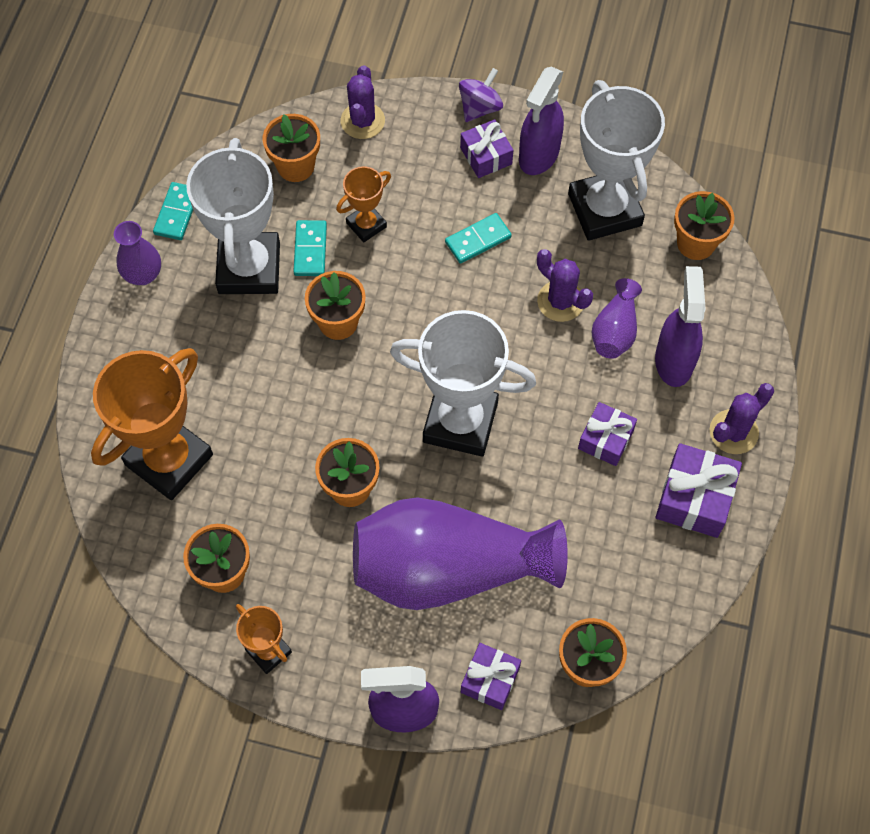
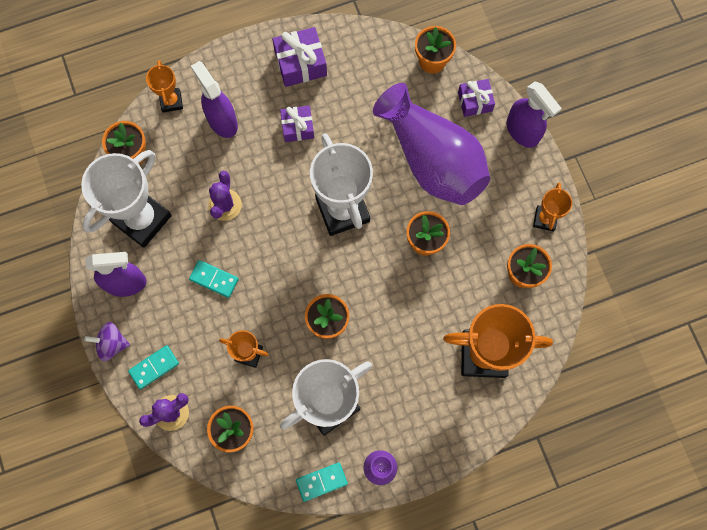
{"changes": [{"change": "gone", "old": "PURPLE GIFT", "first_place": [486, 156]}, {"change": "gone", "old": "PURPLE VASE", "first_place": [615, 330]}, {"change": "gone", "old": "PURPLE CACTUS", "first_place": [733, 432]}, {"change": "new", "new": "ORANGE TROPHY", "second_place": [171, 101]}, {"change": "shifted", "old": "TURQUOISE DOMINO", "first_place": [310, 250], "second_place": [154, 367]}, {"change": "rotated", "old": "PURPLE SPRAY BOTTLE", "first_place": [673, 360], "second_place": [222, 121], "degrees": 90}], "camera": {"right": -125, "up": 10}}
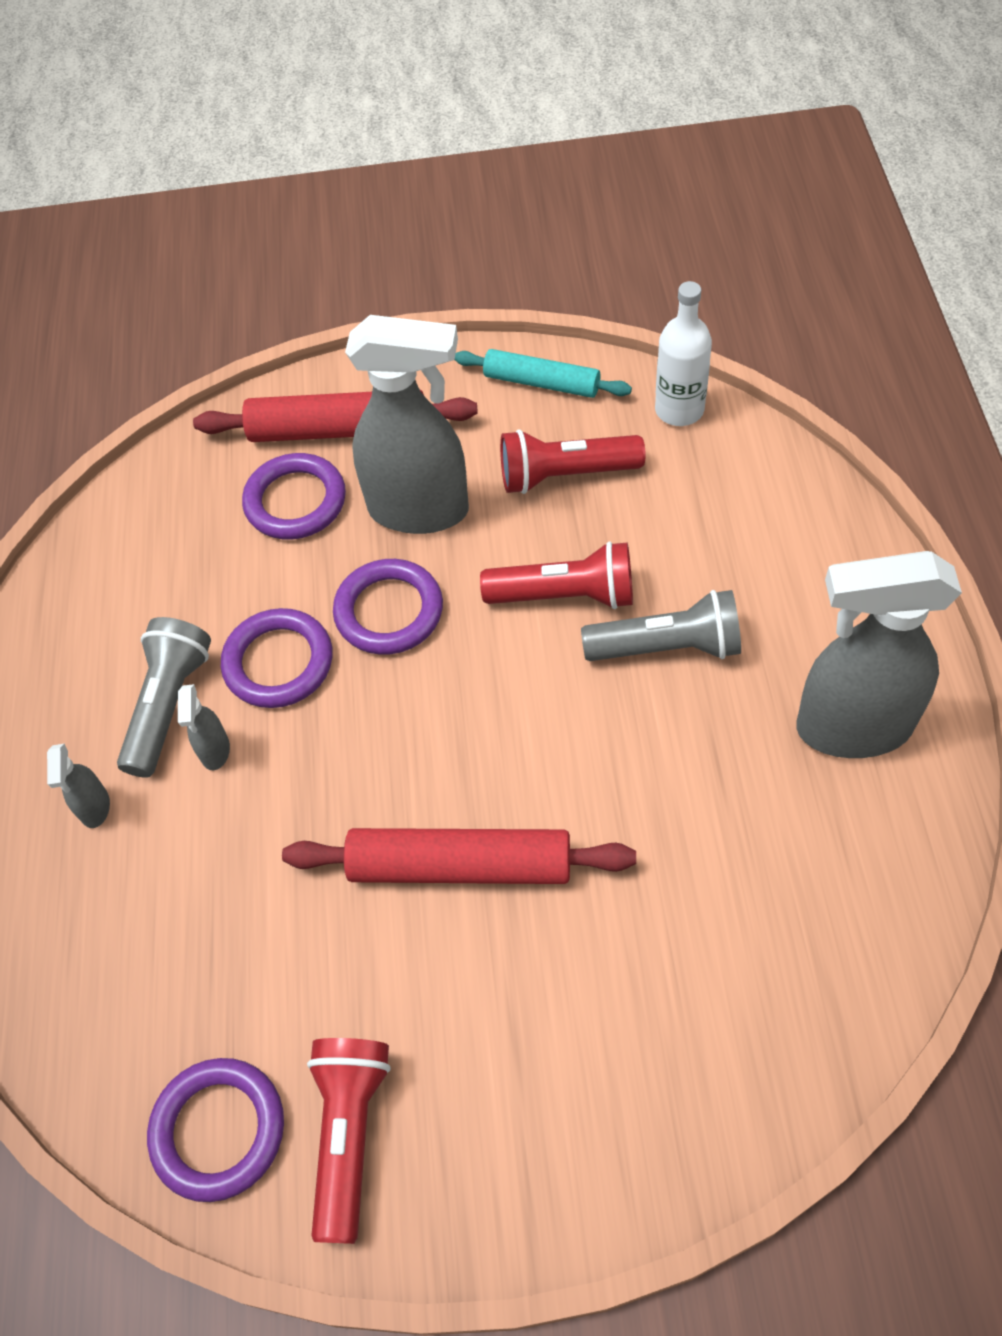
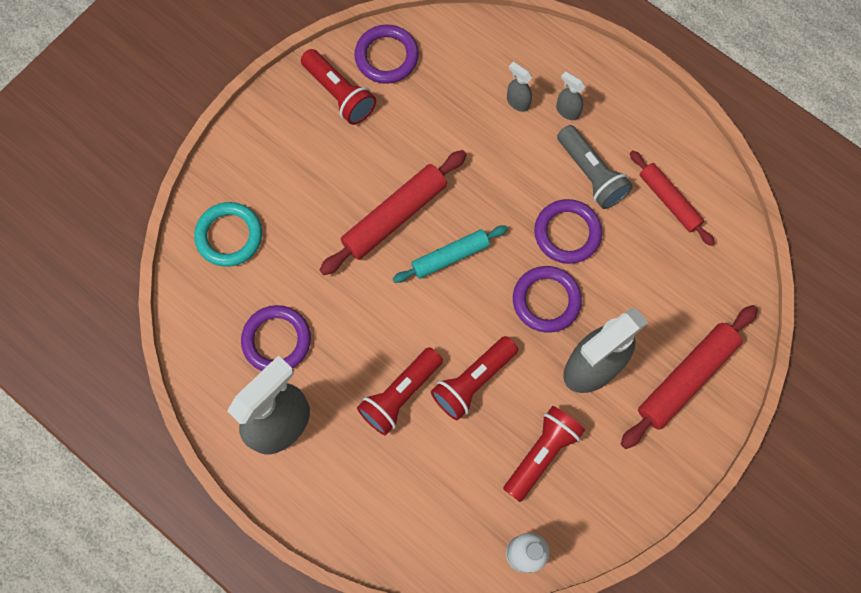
{"changes": [{"change": "new", "new": "TURQUOISE RING", "second_place": [229, 236]}, {"change": "new", "new": "RED ROLLING PIN", "second_place": [669, 201]}, {"change": "shifted", "old": "GREY SPRAY BOTTLE", "first_place": [215, 751], "second_place": [517, 102]}, {"change": "shifted", "old": "PURPLE RING", "first_place": [295, 501], "second_place": [276, 340]}, {"change": "shifted", "old": "TURQUOISE ROLLING PIN", "first_place": [542, 382], "second_place": [450, 257]}, {"change": "repainted", "old": "GREY FLASHLIGHT", "new": "RED FLASHLIGHT", "first_place": [667, 647], "second_place": [400, 395]}], "camera": {"right": 130, "up": 15}}
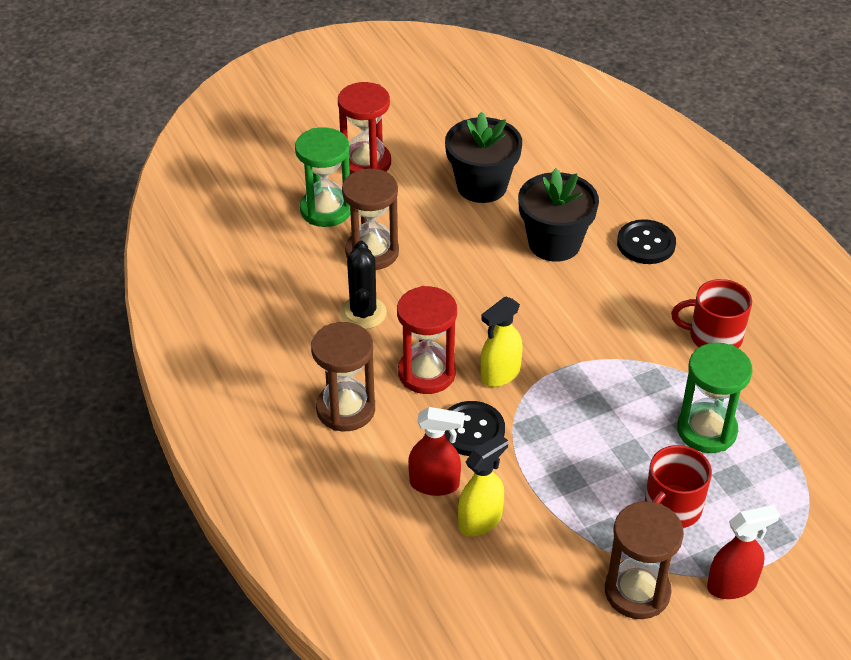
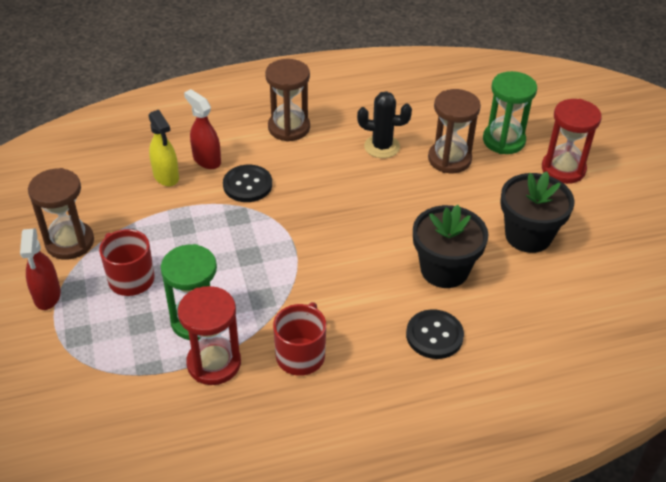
{"changes": [{"change": "gone", "old": "YELLOW SPRAY BOTTLE", "first_place": [500, 374]}, {"change": "shifted", "old": "RED HOURGLASS", "first_place": [426, 373], "second_place": [214, 363]}, {"change": "rotated", "old": "RED SPRAY BOTTLE", "first_place": [435, 484], "second_place": [206, 160], "degrees": 120}], "camera": {"right": 100, "up": 0}}
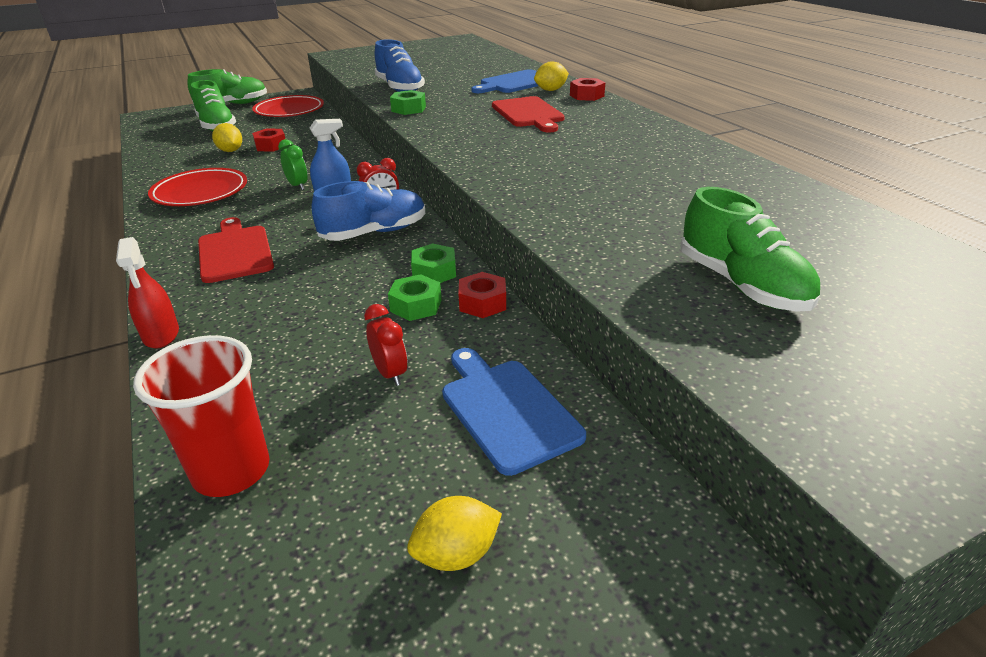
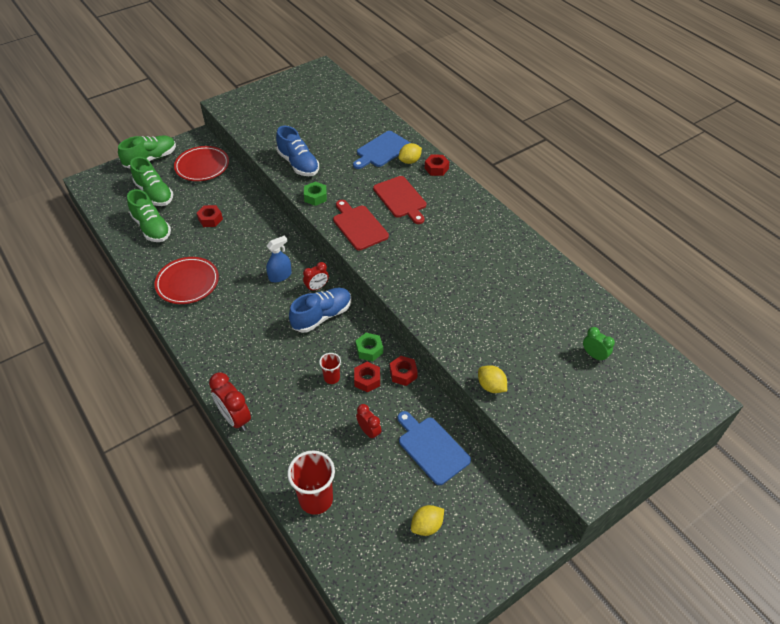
{"changes": [{"change": "new", "new": "RED CUP", "second_place": [331, 378]}, {"change": "shifted", "old": "RED CUTTING BOARD", "first_place": [235, 252], "second_place": [359, 226]}, {"change": "shifted", "old": "YELLOW LEMON", "first_place": [230, 151], "second_place": [491, 386]}, {"change": "shifted", "old": "GREEN CLOCK", "first_place": [298, 186], "second_place": [594, 355]}, {"change": "shifted", "old": "GREEN SHOE", "first_place": [741, 285], "second_place": [152, 228]}, {"change": "swapped", "old": "RED SPRAY BOTTLE", "new": "RED CLOCK", "first_place": [161, 334], "second_place": [235, 418]}, {"change": "repainted", "old": "GREEN NUT", "new": "RED NUT", "first_place": [416, 305], "second_place": [367, 380]}], "camera": {"right": -10, "up": 15}}
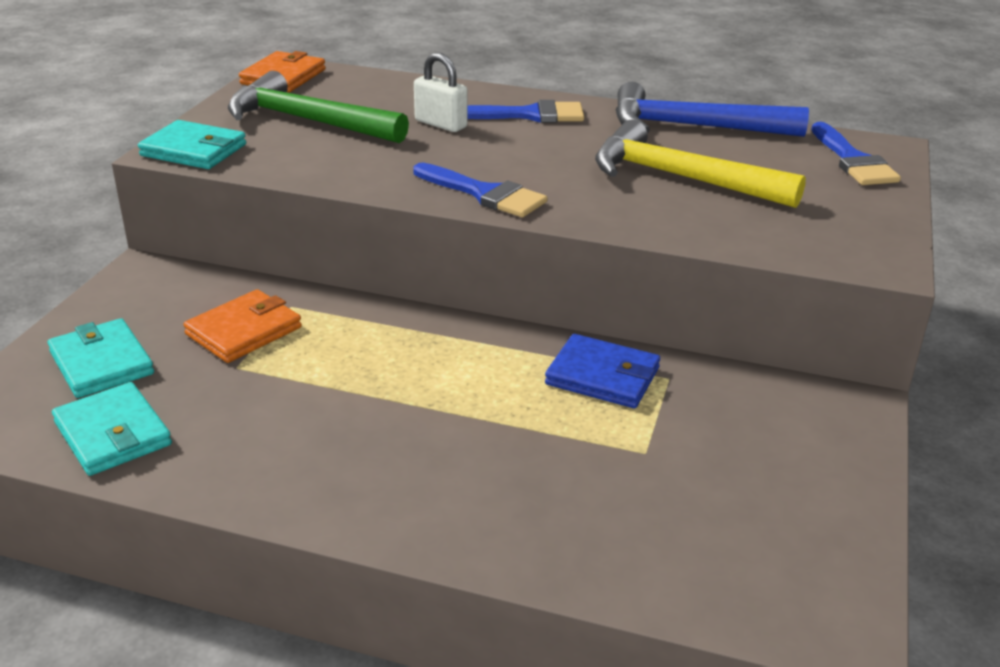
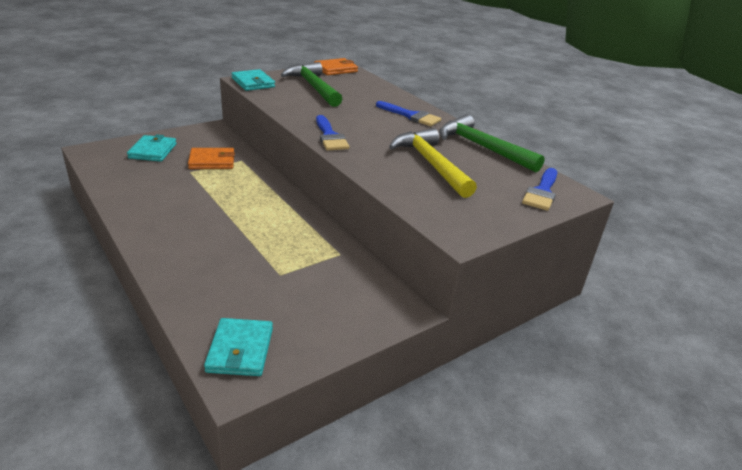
{"changes": [{"change": "gone", "old": "WHITE PADLOCK", "first_place": [441, 124]}, {"change": "gone", "old": "BLUE WALLET", "first_place": [602, 376]}, {"change": "shifted", "old": "TURQUOISE WALLET", "first_place": [113, 434], "second_place": [240, 350]}, {"change": "repainted", "old": "BLUE HAMMER", "new": "GREEN HAMMER", "first_place": [693, 127], "second_place": [482, 147]}], "camera": {"right": 35, "up": 0}}
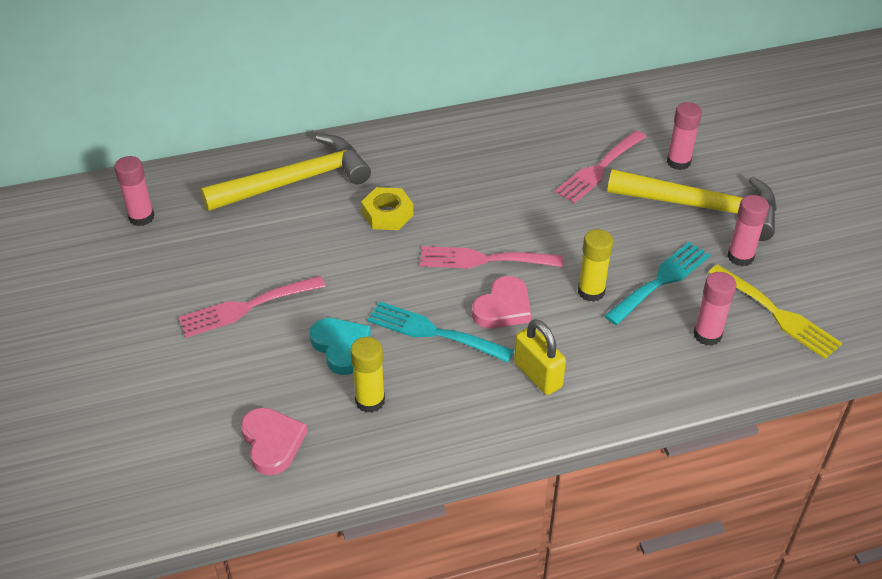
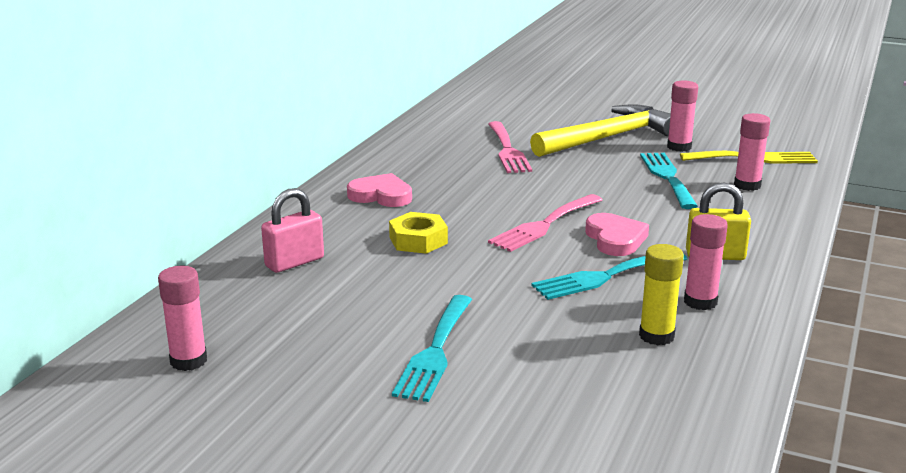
{"changes": [{"change": "gone", "old": "TURQUOISE HEART", "first_place": [341, 347]}, {"change": "gone", "old": "YELLOW GLUE STICK", "first_place": [591, 292]}, {"change": "shifted", "old": "PINK HEART", "first_place": [272, 442], "second_place": [381, 195]}, {"change": "shifted", "old": "PINK GLUE STICK", "first_place": [678, 162], "second_place": [700, 302]}, {"change": "swapped", "old": "YELLOW HAMMER", "new": "PINK PADLOCK", "first_place": [296, 181], "second_place": [294, 262]}, {"change": "repainted", "old": "PINK FORK", "new": "TURQUOISE FORK", "first_place": [245, 307], "second_place": [435, 352]}], "camera": {"right": -50, "up": -20}}
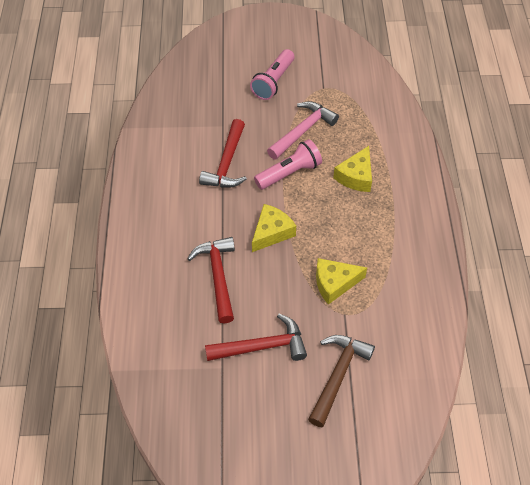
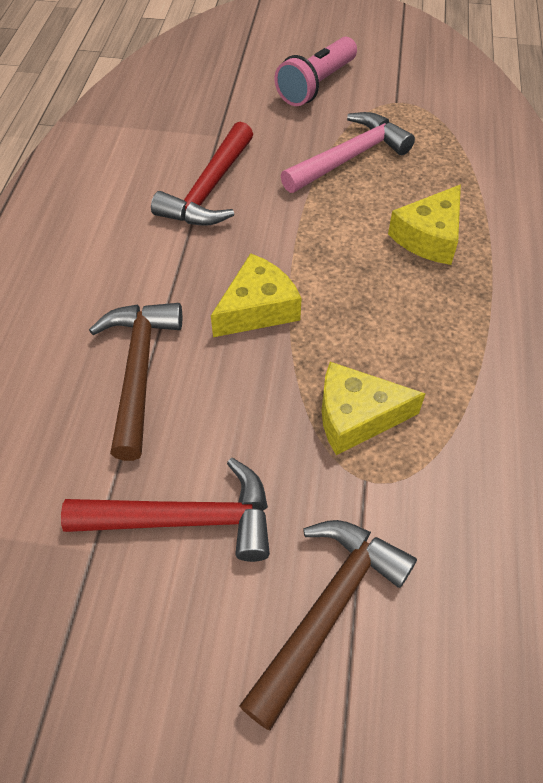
{"changes": [{"change": "gone", "old": "PINK FLASHLIGHT", "first_place": [289, 173]}, {"change": "repainted", "old": "RED HAMMER", "new": "BROWN HAMMER", "first_place": [218, 276], "second_place": [139, 371]}], "camera": {"right": 10, "up": 0}}
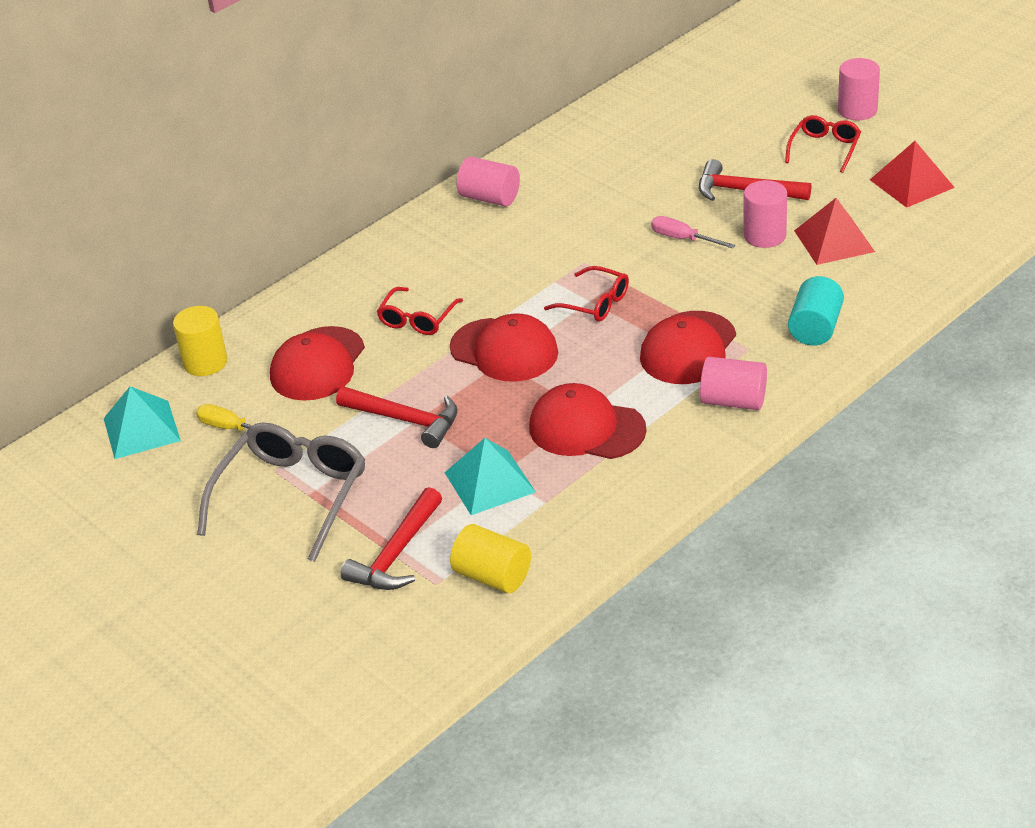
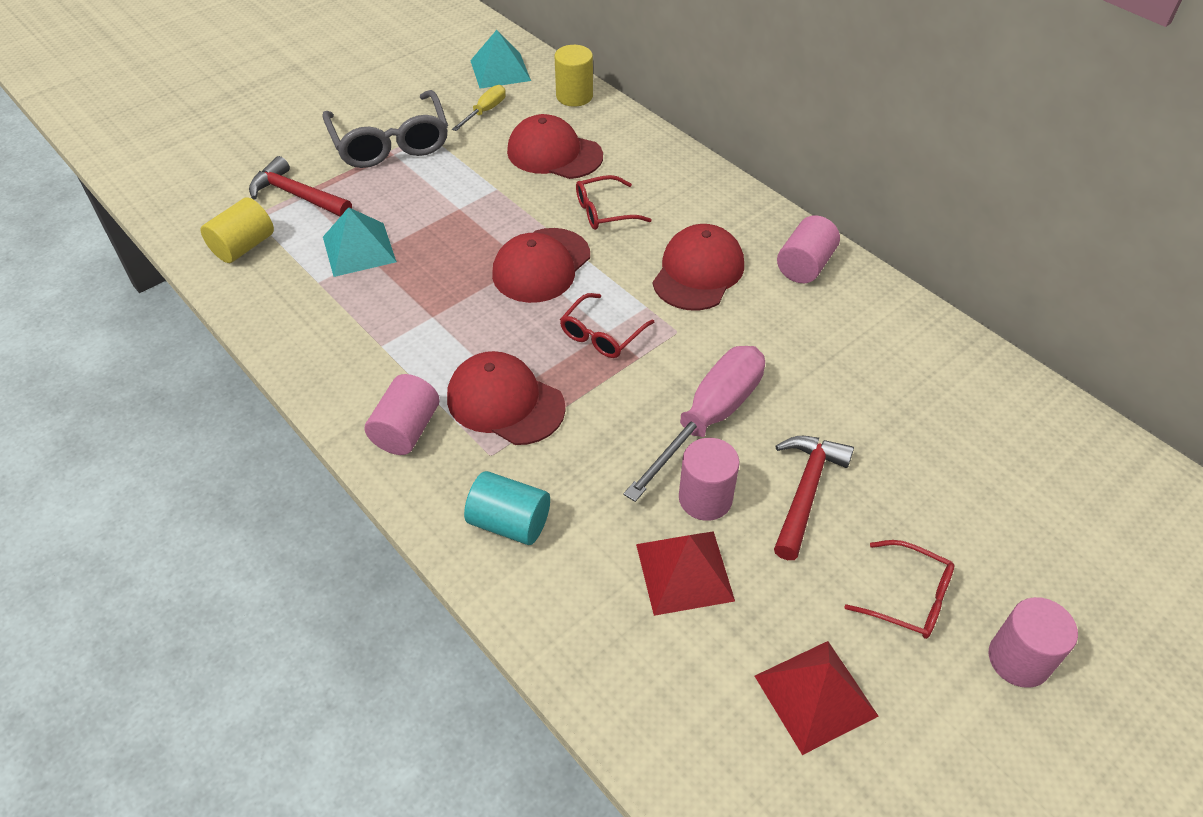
{"changes": [{"change": "gone", "old": "RED HAMMER", "first_place": [406, 420]}, {"change": "shifted", "old": "RED CAP", "first_place": [586, 428], "second_place": [698, 272]}, {"change": "rotated", "old": "GREY GLASSES", "first_place": [292, 496], "second_place": [390, 142], "degrees": 45}, {"change": "rotated", "old": "RED GLASSES", "first_place": [417, 319], "second_place": [604, 211], "degrees": -45}, {"change": "scaled", "old": "PINK SCREWDRIVER", "first_place": [683, 239], "second_place": [709, 418], "factor": 2.02}], "camera": {"right": 90, "up": 10}}
